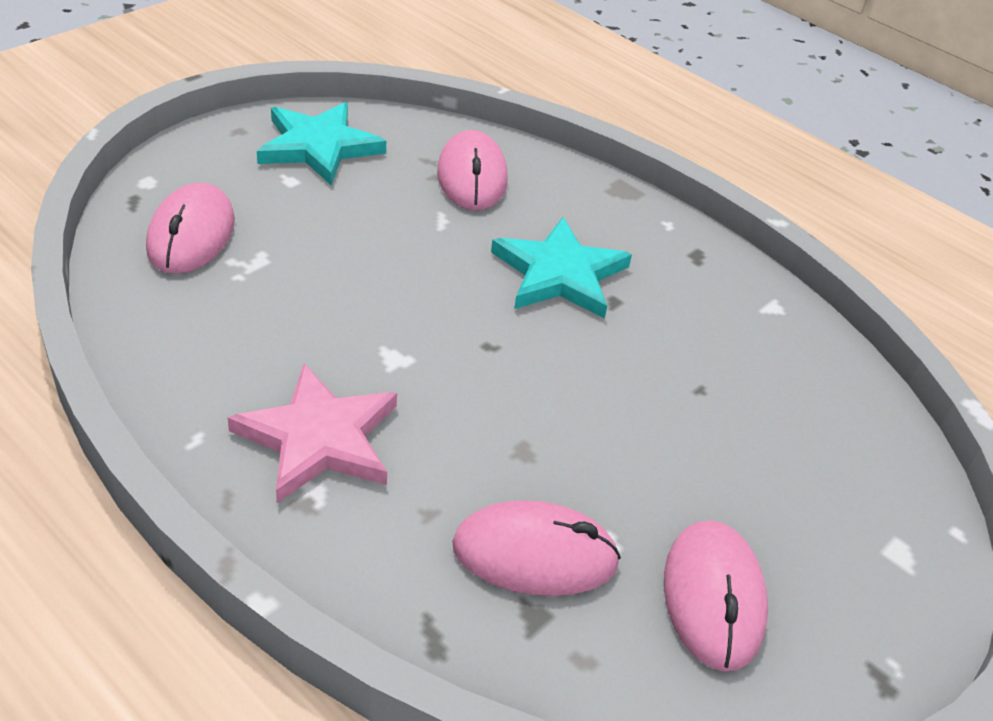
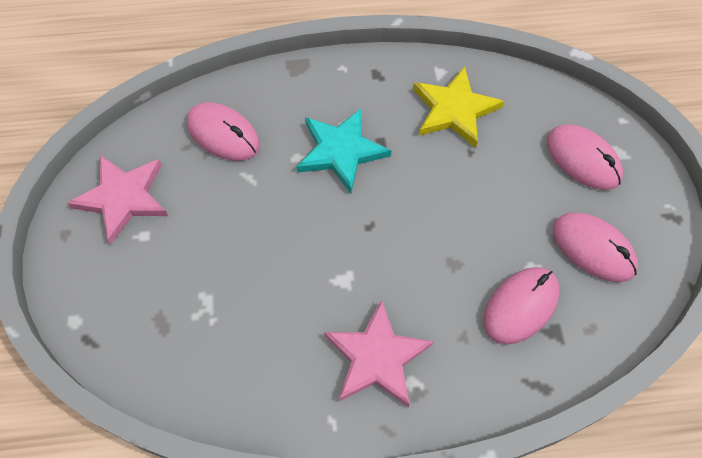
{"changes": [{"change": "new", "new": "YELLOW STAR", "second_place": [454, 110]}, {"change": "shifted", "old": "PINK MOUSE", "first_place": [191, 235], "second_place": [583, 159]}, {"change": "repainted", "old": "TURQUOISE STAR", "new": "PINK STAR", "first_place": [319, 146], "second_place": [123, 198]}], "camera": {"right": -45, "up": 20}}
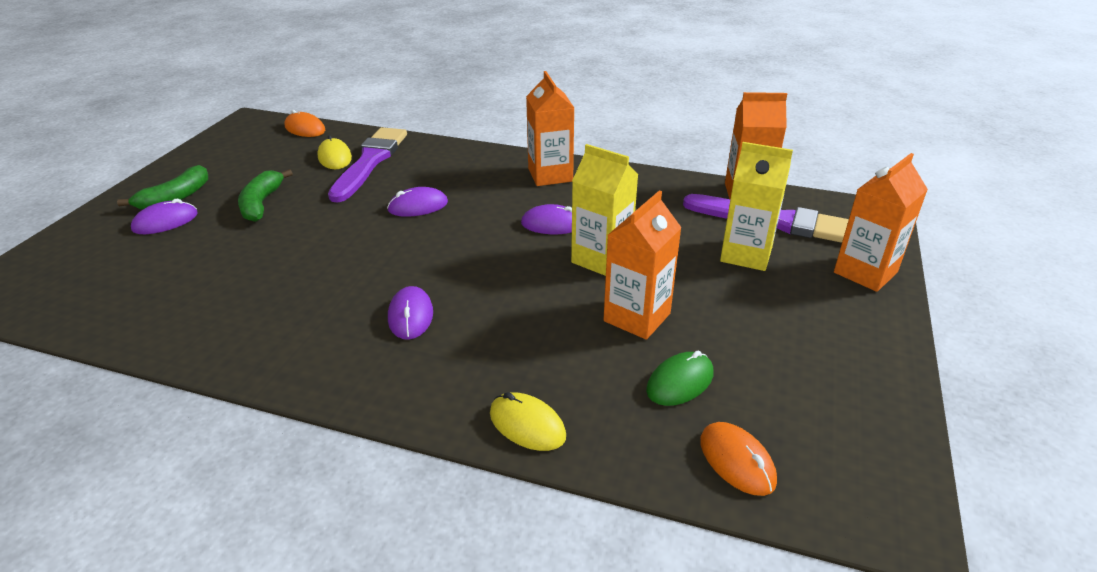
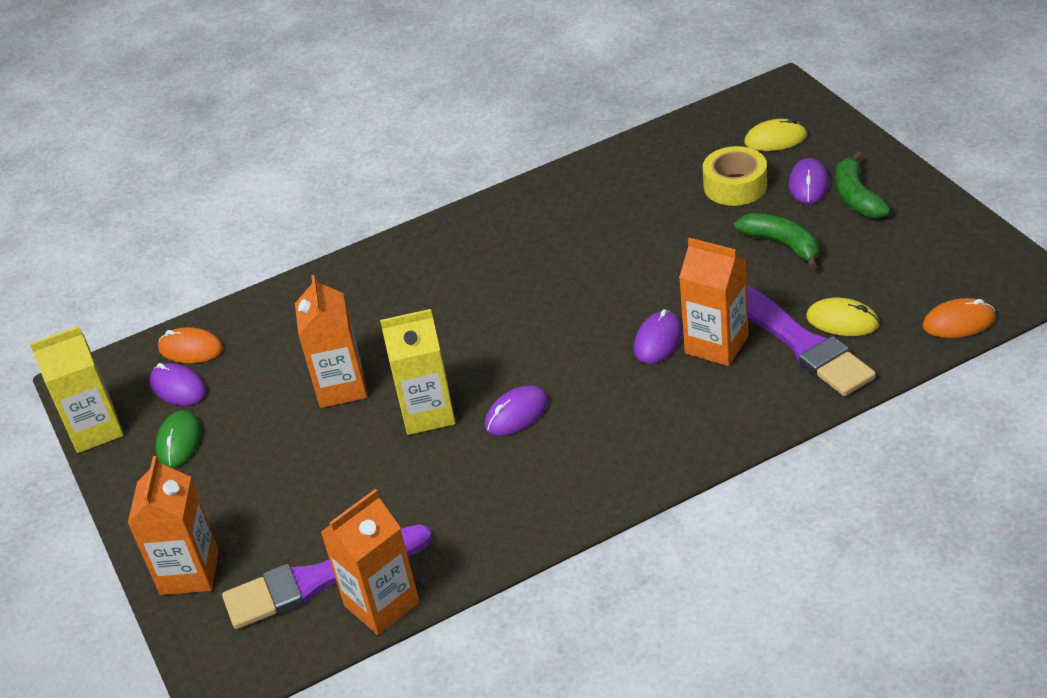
{"changes": [{"change": "new", "new": "YELLOW TAPE", "second_place": [735, 186]}, {"change": "shifted", "old": "PURPLE MOUSE", "first_place": [410, 316], "second_place": [178, 387]}, {"change": "shifted", "old": "YELLOW MOUSE", "first_place": [527, 425], "second_place": [775, 139]}, {"change": "shifted", "old": "ORANGE CARTON", "first_place": [550, 175], "second_place": [716, 345]}, {"change": "shifted", "old": "GREEN MOUSE", "first_place": [680, 382], "second_place": [179, 441]}, {"change": "shifted", "old": "YELLOW CARTON", "first_place": [746, 254], "second_place": [95, 430]}], "camera": {"right": 140, "up": 5}}
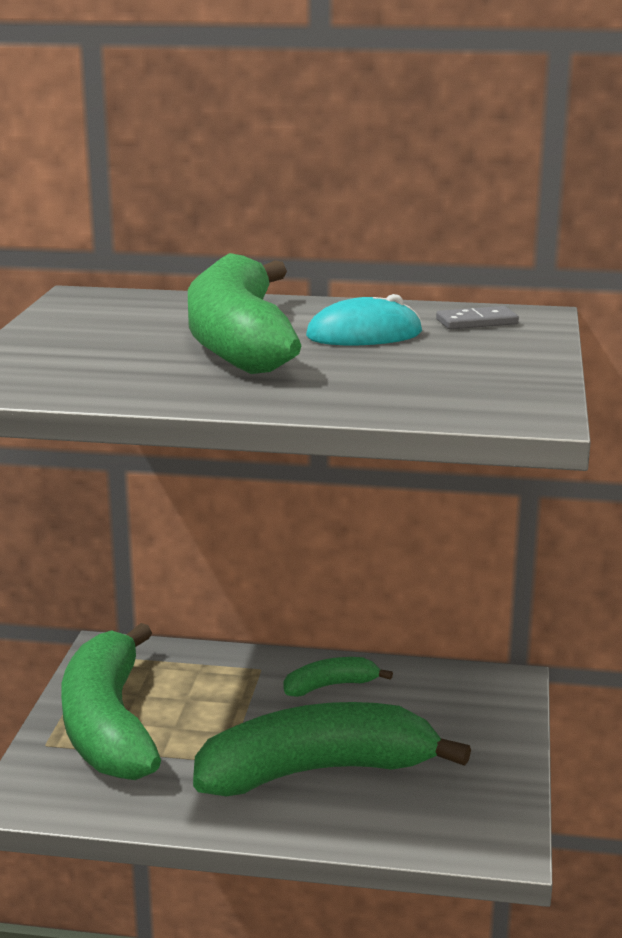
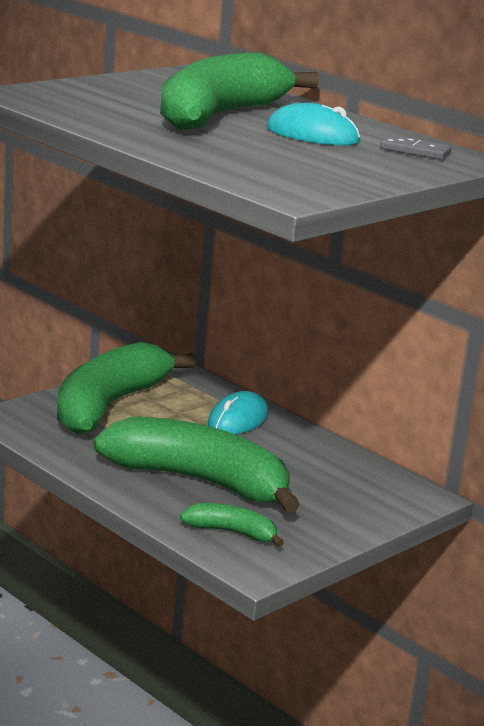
{"changes": [{"change": "new", "new": "TURQUOISE MOUSE", "second_place": [238, 419]}, {"change": "shifted", "old": "GREEN BANANA", "first_place": [330, 686], "second_place": [231, 532]}], "camera": {"right": 35, "up": 0}}
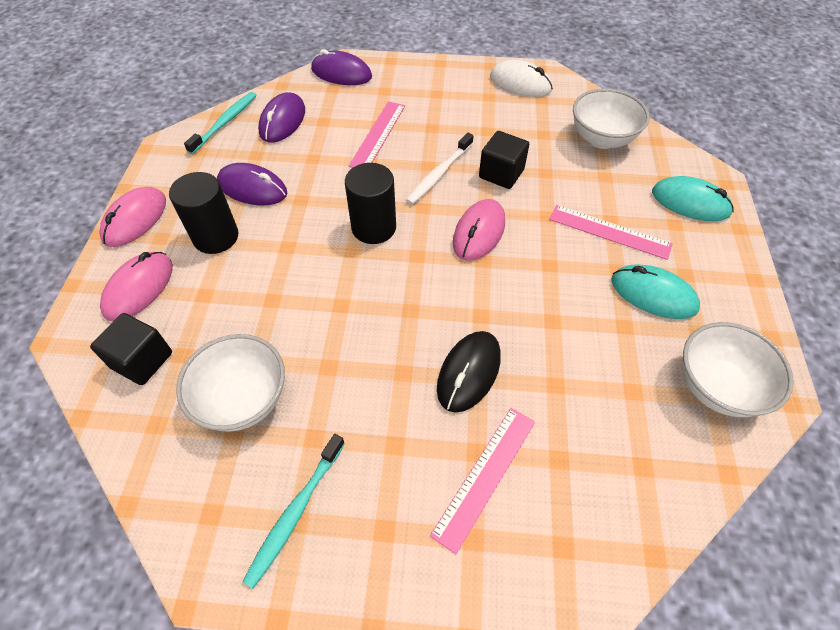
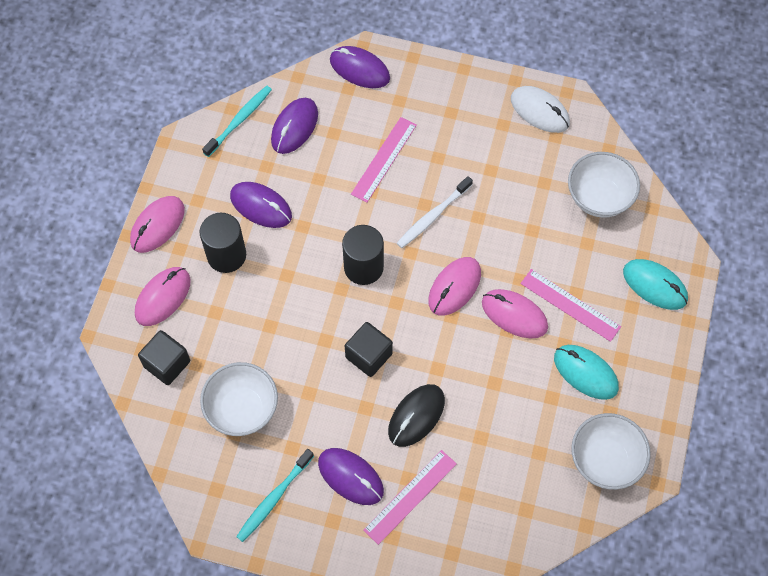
{"changes": [{"change": "new", "new": "PURPLE MOUSE", "second_place": [350, 477]}, {"change": "new", "new": "PINK MOUSE", "second_place": [514, 315]}, {"change": "shifted", "old": "BLACK CUBE", "first_place": [501, 174], "second_place": [368, 355]}], "camera": {"right": 10, "up": 10}}
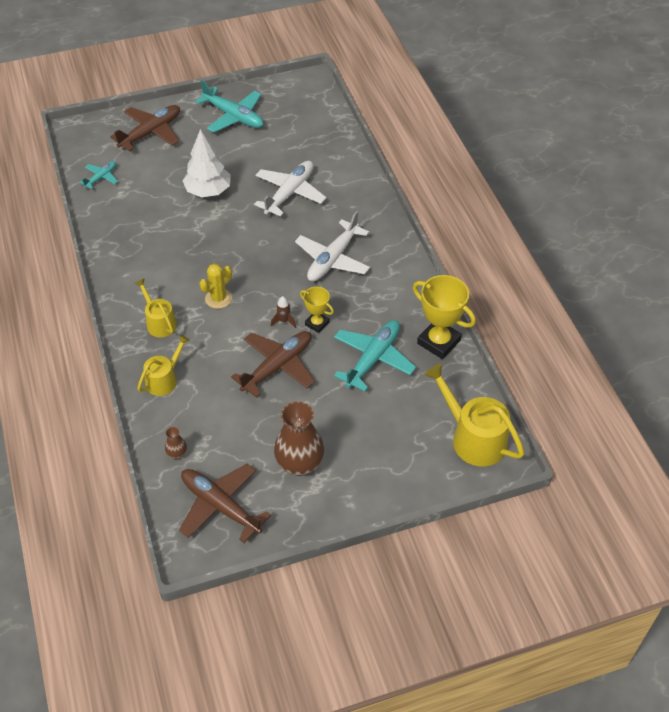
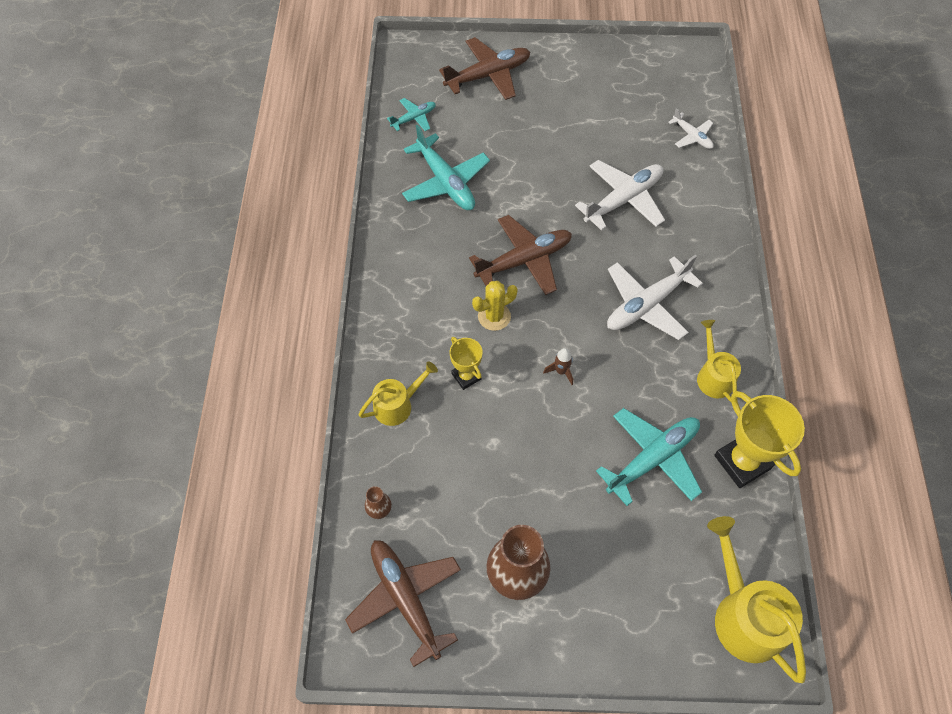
{"changes": [{"change": "gone", "old": "WHITE TREE", "first_place": [208, 191]}, {"change": "new", "new": "WHITE PLANE", "second_place": [692, 136]}, {"change": "shifted", "old": "YELLOW WATERING CAN", "first_place": [159, 322], "second_place": [713, 376]}, {"change": "shifted", "old": "TURQUOISE PLANE", "first_place": [234, 116], "second_place": [445, 182]}, {"change": "shifted", "old": "BROWN PLANE", "first_place": [277, 366], "second_place": [524, 260]}, {"change": "shifted", "old": "YELLOW TROPHY", "first_place": [317, 323], "second_place": [466, 376]}], "camera": {"right": 20, "up": 10}}
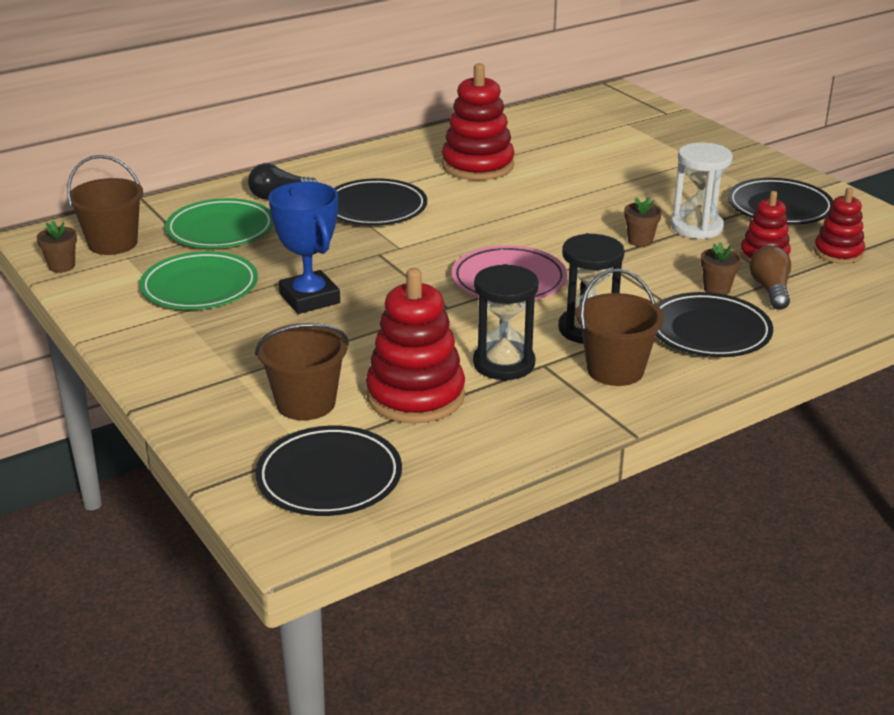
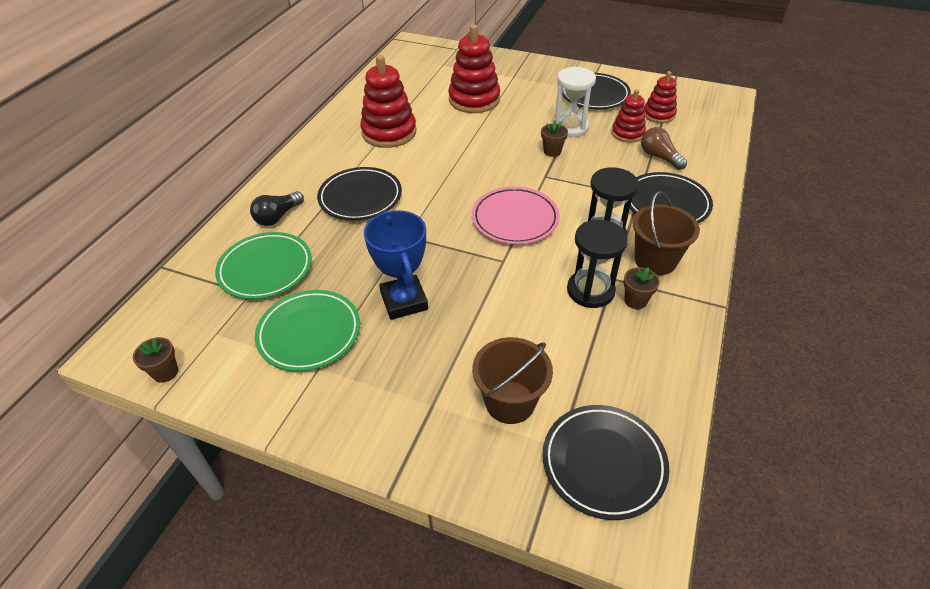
{"changes": [{"change": "gone", "old": "BROWN BUCKET", "first_place": [113, 243]}, {"change": "shifted", "old": "RED STACKING TOY", "first_place": [415, 396], "second_place": [474, 100]}, {"change": "shifted", "old": "BROWN FLOWER POT", "first_place": [716, 289], "second_place": [635, 300]}, {"change": "rotated", "old": "BLUE TROPHY", "first_place": [309, 298], "second_place": [404, 301], "degrees": 45}], "camera": {"right": -35, "up": 15}}
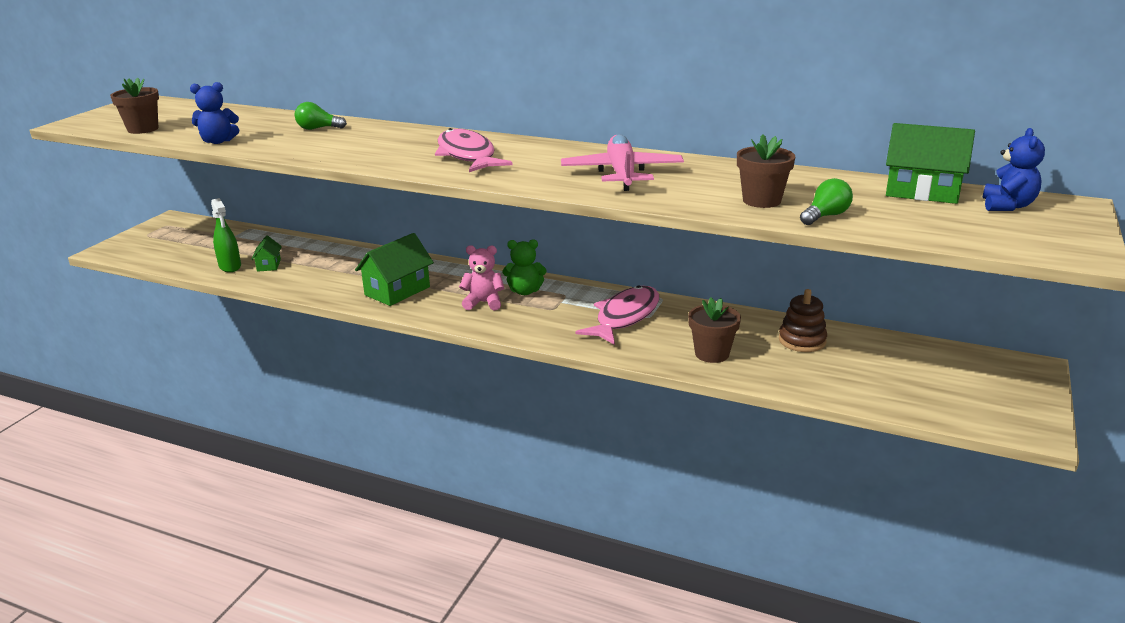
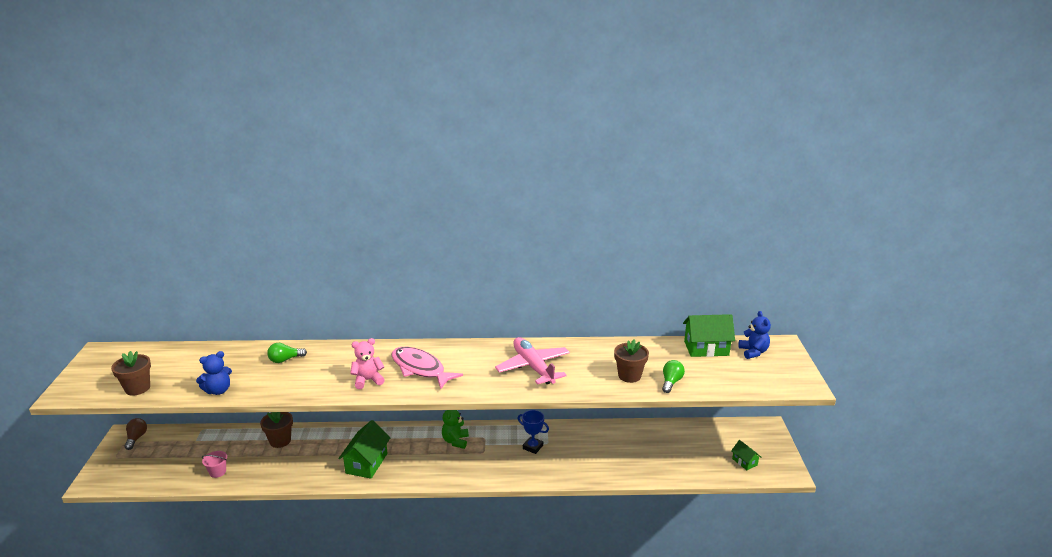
{"changes": [{"change": "gone", "old": "BROWN STACKING TOY", "first_place": [802, 341]}, {"change": "new", "new": "BROWN LIGHT BULB", "second_place": [136, 438]}, {"change": "shifted", "old": "GREEN HOUSE", "first_place": [269, 265], "second_place": [744, 462]}, {"change": "shifted", "old": "PINK TEDDY BEAR", "first_place": [483, 303], "second_place": [368, 380]}, {"change": "shifted", "old": "BROWN FLOWER POT", "first_place": [712, 354], "second_place": [280, 441]}, {"change": "swapped", "old": "GREEN SPRAY BOTTLE", "new": "PINK BUCKET", "first_place": [230, 266], "second_place": [217, 472]}, {"change": "swapped", "old": "PINK FISH", "new": "BLUE TROPHY", "first_place": [624, 317], "second_place": [533, 447]}, {"change": "rotated", "old": "GREEN TEDDY BEAR", "first_place": [525, 291], "second_place": [455, 441], "degrees": 120}], "camera": {"right": -25, "up": 0}}
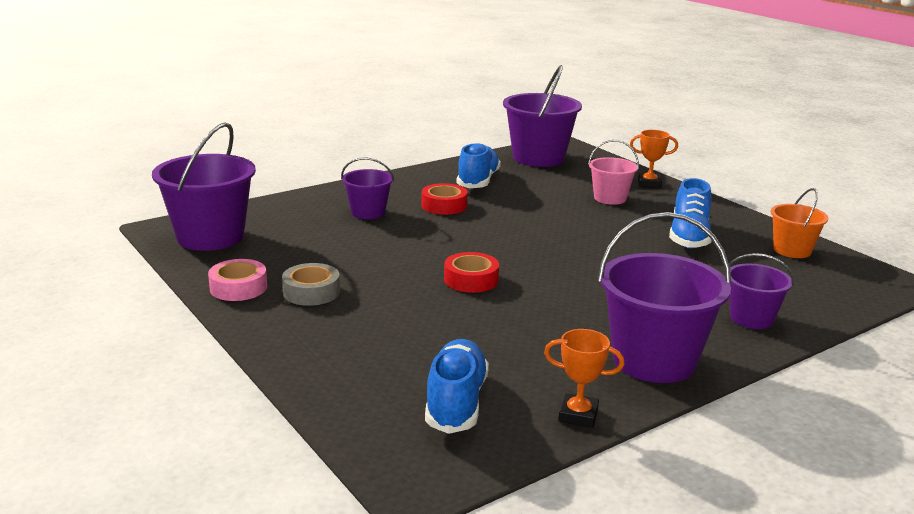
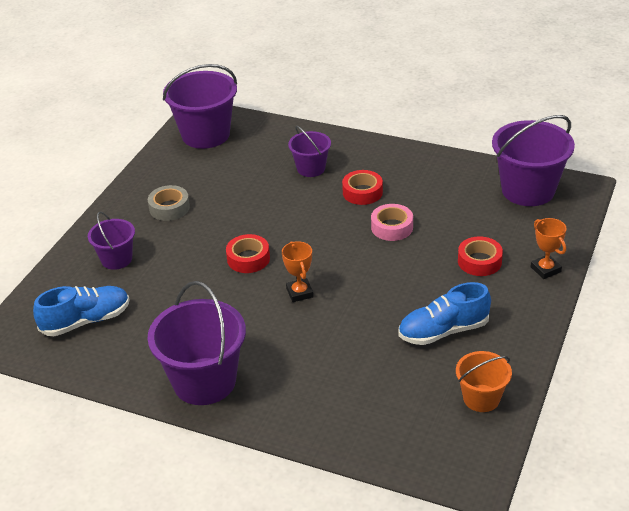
{"changes": [{"change": "gone", "old": "BLUE SHOE", "first_place": [478, 181]}, {"change": "shifted", "old": "PINK TAPE", "first_place": [238, 287], "second_place": [392, 227]}, {"change": "shifted", "old": "ORANGE TROPHY", "first_place": [578, 415], "second_place": [299, 293]}, {"change": "shifted", "old": "PURPLE BUCKET", "first_place": [751, 318], "second_place": [116, 259]}, {"change": "swapped", "old": "PINK BUCKET", "new": "RED TAPE", "first_place": [610, 198], "second_place": [479, 261]}], "camera": {"right": 60, "up": 15}}
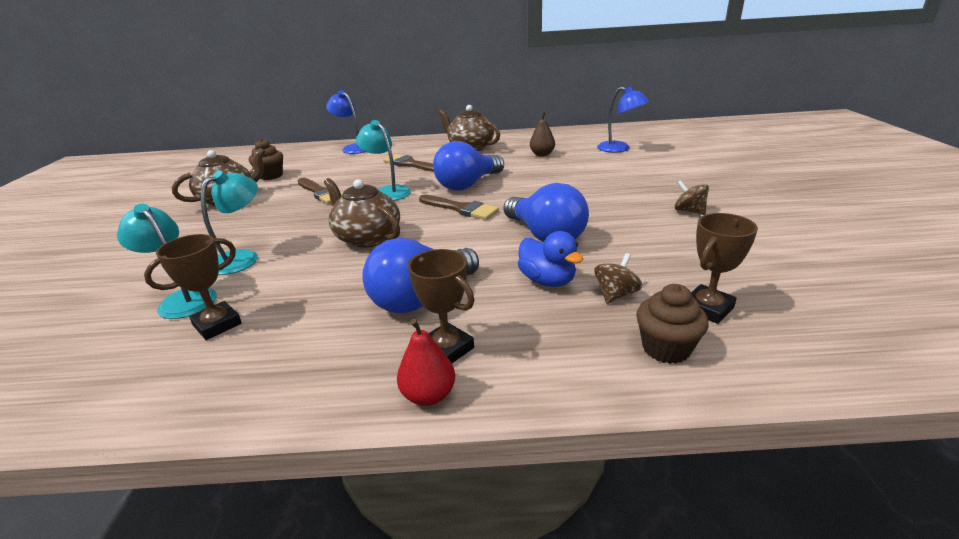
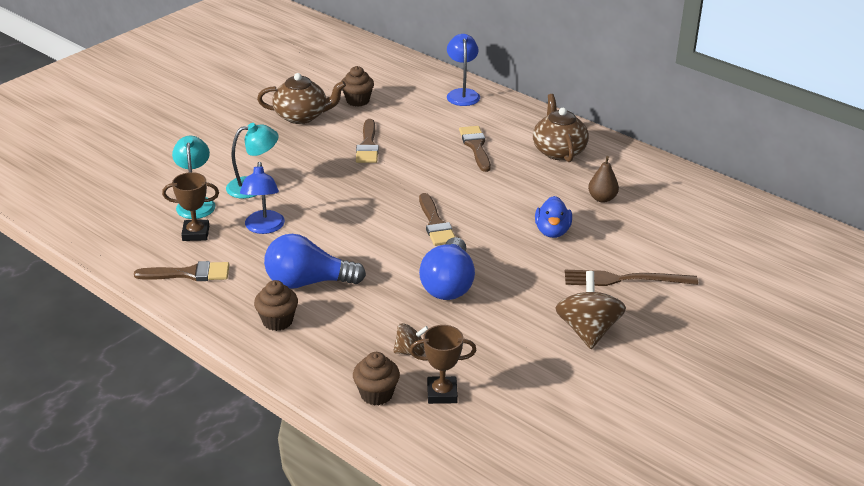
{"changes": [{"change": "gone", "old": "BROWN TEAPOT", "first_place": [367, 238]}, {"change": "gone", "old": "TURQUOISE LAMP", "first_place": [387, 191]}, {"change": "gone", "old": "RED PEAR", "first_place": [428, 395]}, {"change": "gone", "old": "BLUE LIGHT BULB", "first_place": [468, 184]}, {"change": "new", "new": "BROWN BRUSH", "second_place": [189, 274]}, {"change": "new", "new": "BROWN FORK", "second_place": [624, 279]}, {"change": "shifted", "old": "BLUE DUCK", "first_place": [547, 281], "second_place": [552, 231]}, {"change": "shifted", "old": "BLUE LAMP", "first_place": [619, 149], "second_place": [264, 228]}, {"change": "swapped", "old": "BROWN TROPHY", "new": "BROWN CUPCAKE", "first_place": [446, 349], "second_place": [277, 321]}, {"change": "scaled", "old": "BROWN SPINNING TOP", "first_place": [689, 211], "second_place": [588, 331], "factor": 1.83}], "camera": {"right": 40, "up": 5}}
